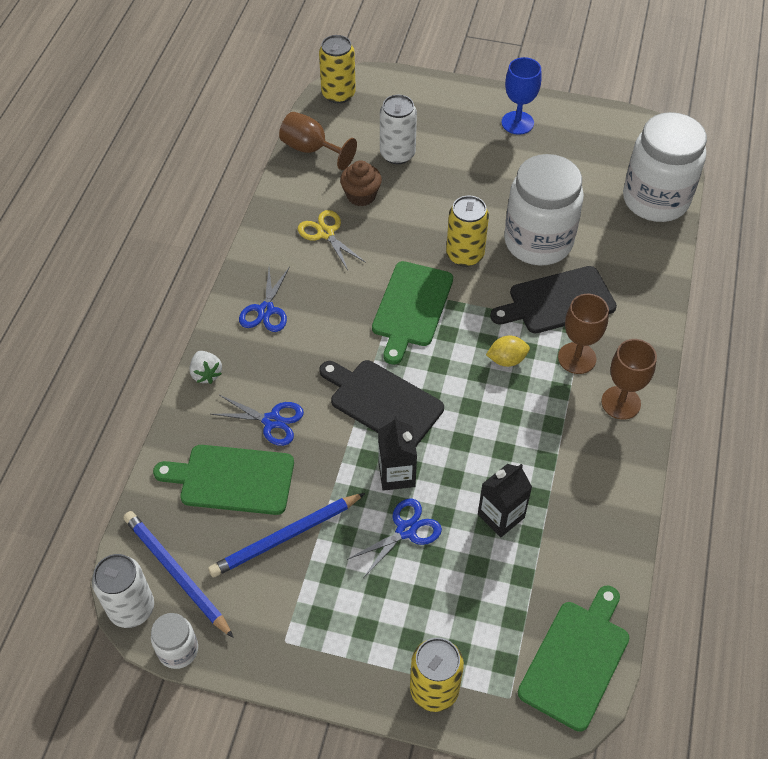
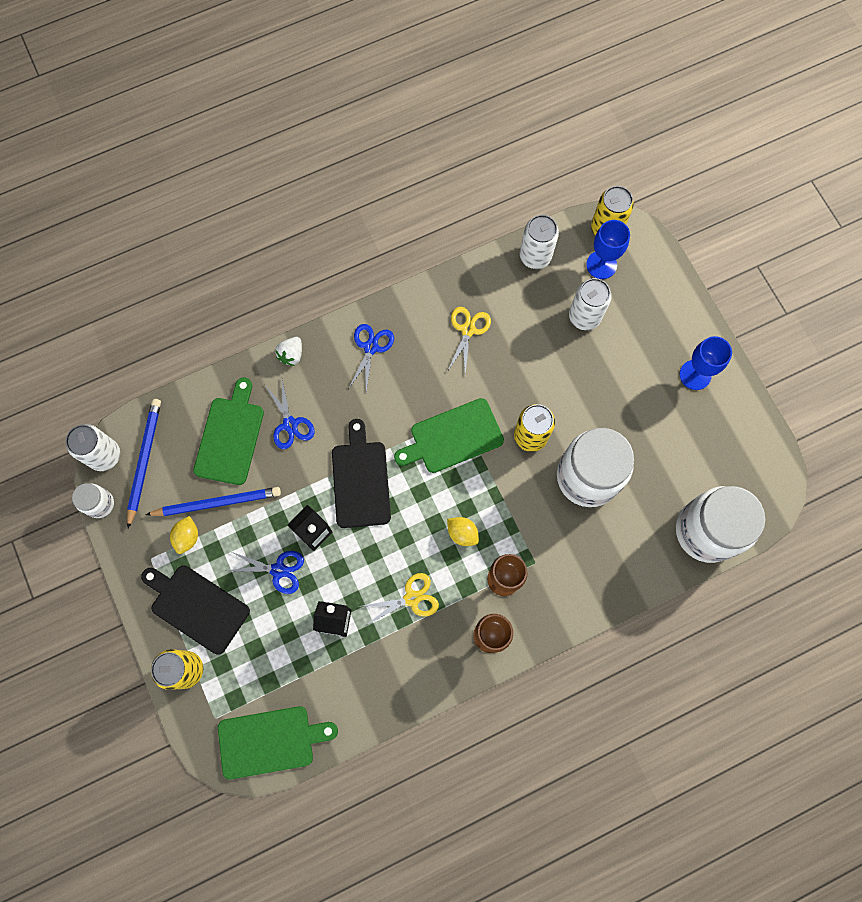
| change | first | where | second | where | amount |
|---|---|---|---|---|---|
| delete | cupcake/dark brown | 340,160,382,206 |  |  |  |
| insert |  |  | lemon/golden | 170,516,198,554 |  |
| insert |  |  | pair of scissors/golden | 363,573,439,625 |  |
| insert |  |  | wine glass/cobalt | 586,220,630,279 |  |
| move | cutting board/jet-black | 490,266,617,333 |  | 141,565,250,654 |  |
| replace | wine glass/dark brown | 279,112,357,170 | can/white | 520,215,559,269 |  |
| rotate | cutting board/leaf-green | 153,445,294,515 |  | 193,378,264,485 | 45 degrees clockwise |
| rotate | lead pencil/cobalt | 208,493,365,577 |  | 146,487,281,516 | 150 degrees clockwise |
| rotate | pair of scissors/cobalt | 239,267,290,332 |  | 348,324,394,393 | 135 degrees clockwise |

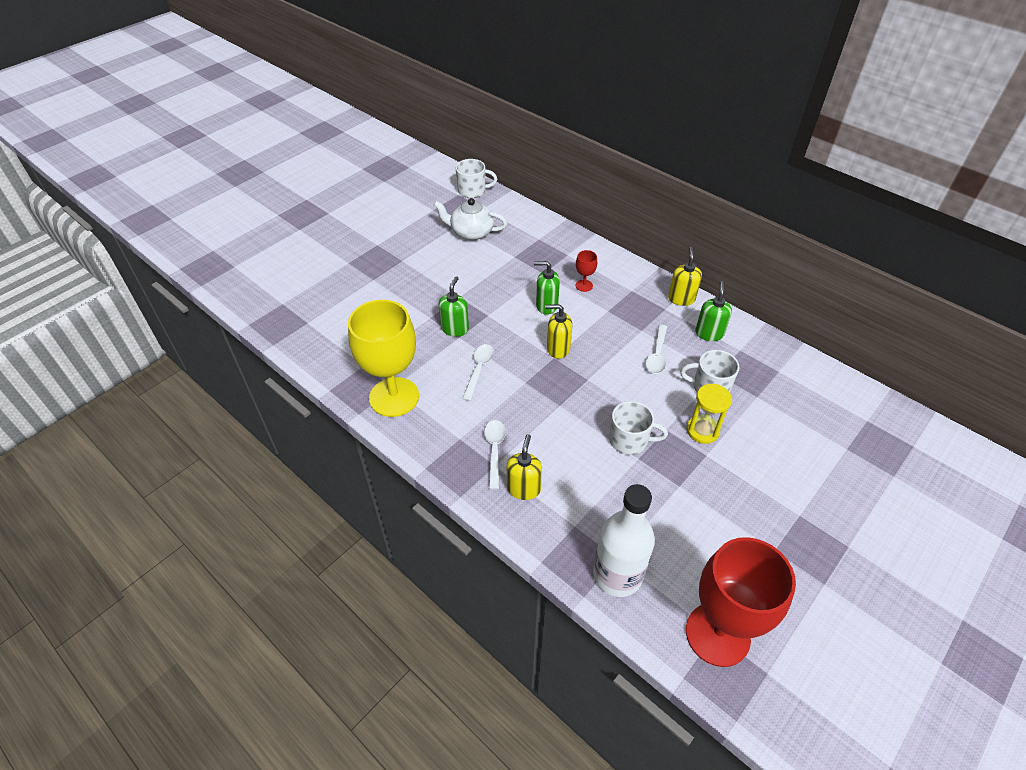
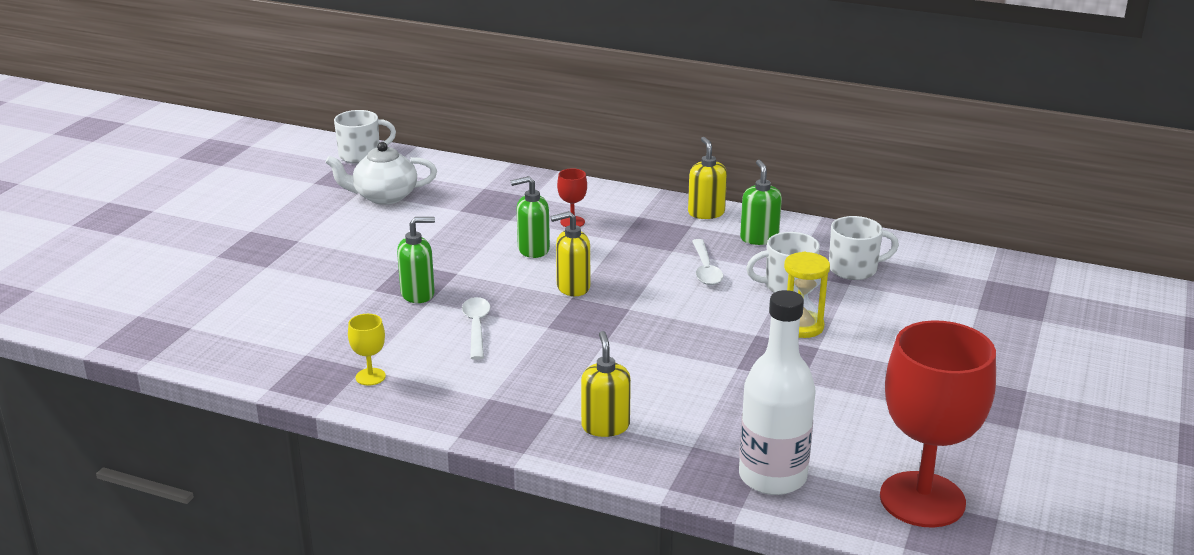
| change | first | where | second | where | amount |
|---|---|---|---|---|---|
| delete | teaspoon/white | 484,420,506,490 |  |  |  |
| move | tea mug/white | 609,401,668,455 |  | 829,216,899,280 |  |
| rotate | soap pump/leaf-green | 439,276,469,337 |  | 397,217,435,303 | 75 degrees clockwise |
| resize | wine glass/golden | 348,300,419,417 |  | 348,314,386,385 | x0.40 |

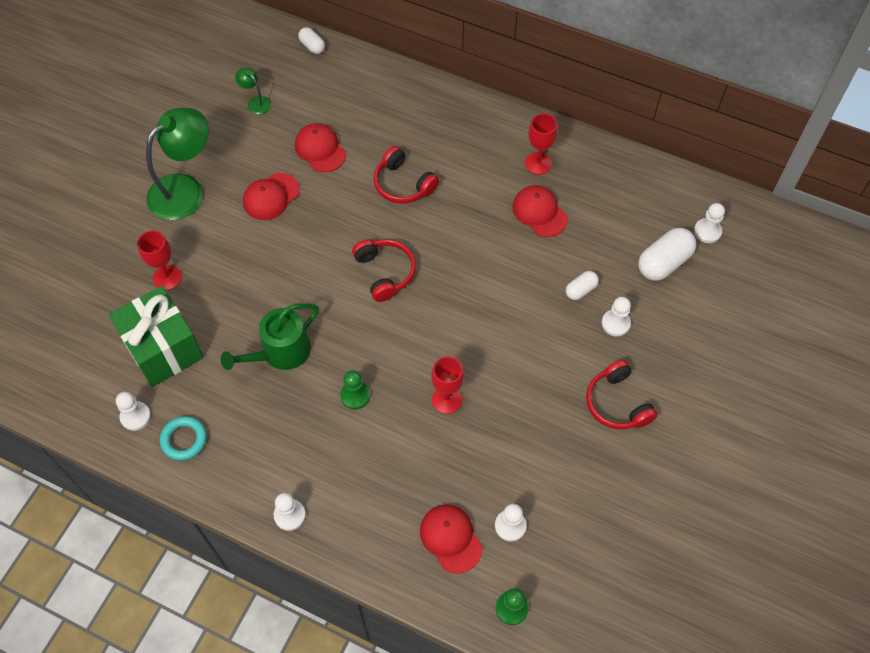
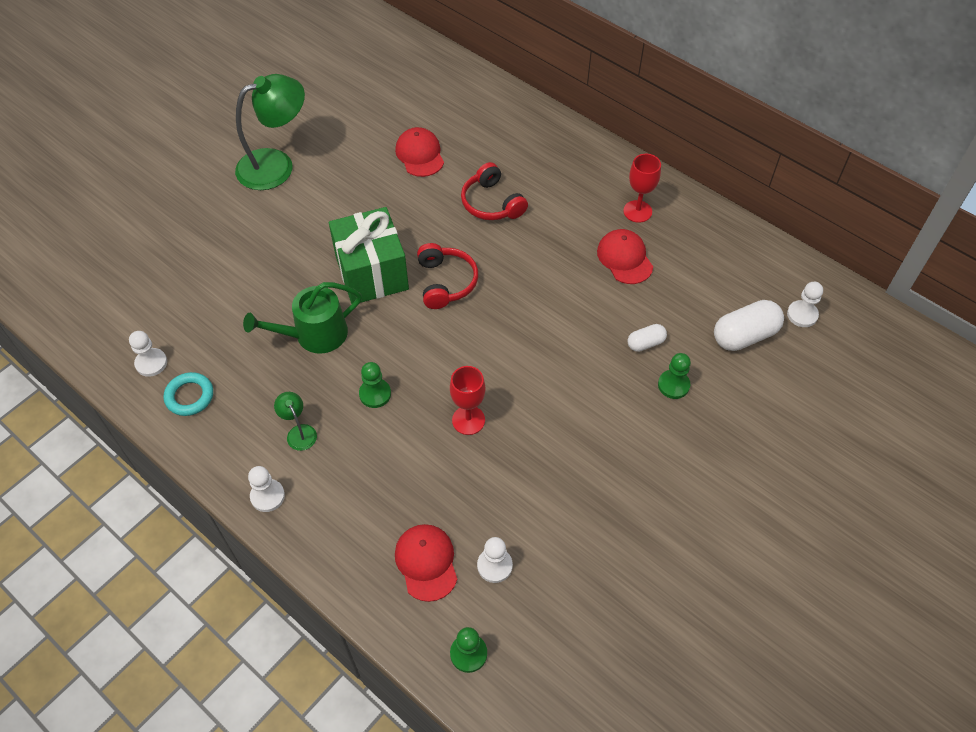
| change | first | where | second | where | amount |
|---|---|---|---|---|---|
| delete | wine glass/crimson | 137,230,182,290 |  |  |  |
| delete | cap/crimson | 243,173,300,220 |  |  |  |
| delete | capsule/white | 298,27,325,54 |  |  |  |
| delete | headphones/crimson | 586,360,658,429 |  |  |  |
| move | wrapped gift/leaf-green | 109,286,204,387 |  | 329,207,409,304 |  |
| move | desk lamp/leaf-green | 235,67,271,114 |  | 274,392,317,451 |  |
| recolor | game pawn/white | 602,297,631,336 | game pawn/leaf-green | 658,353,691,399 |  |

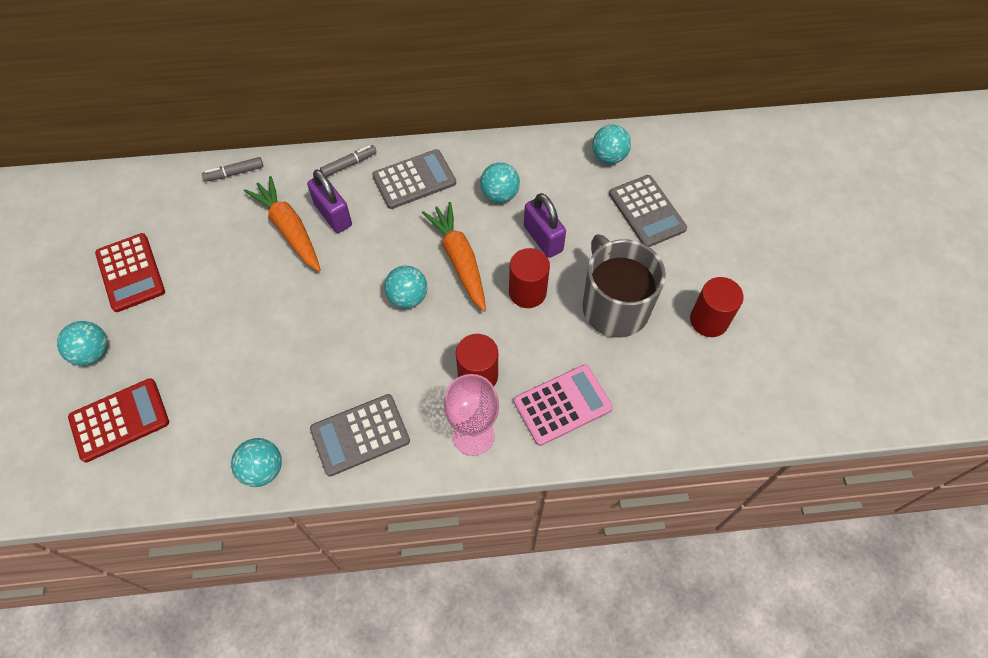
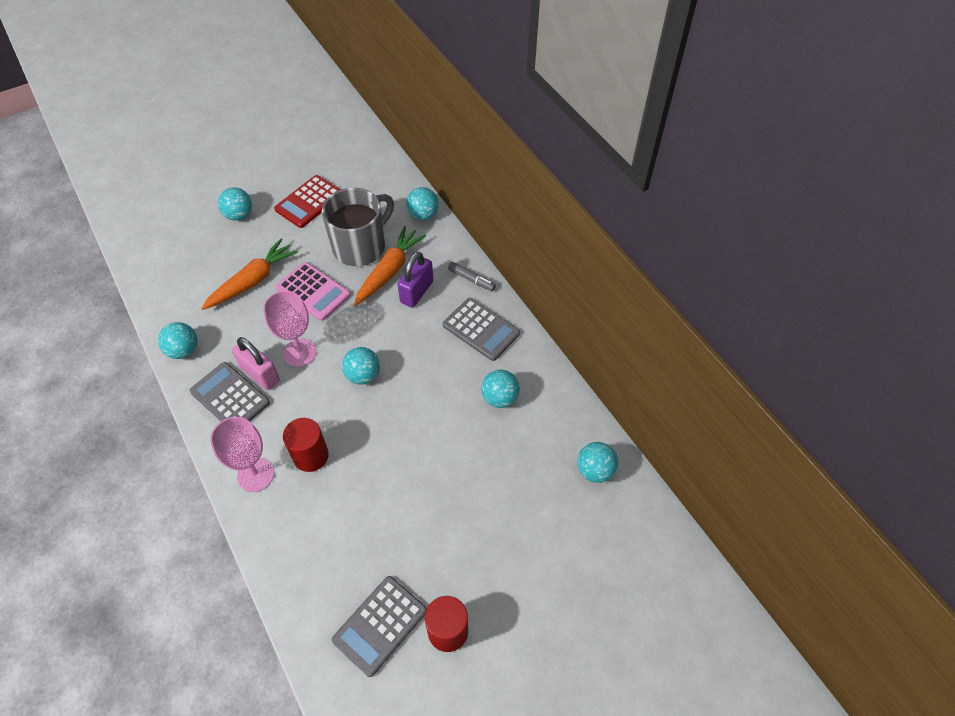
| change | first | where | second | where | amount |
|---|---|---|---|---|---|
| delete | adding machine/crimson | 68,378,169,463 |  |  |  |
| delete | solid cylinder/crimson | 509,248,550,308 |  |  |  |
| delete | lock/violet | 524,193,566,258 |  |  |  |
| insert |  |  | lock/pink | 232,337,280,390 |  |
| insert |  |  | wine glass/pink | 263,291,316,367 |  |
| move | toy carrot/bright orange | 422,202,486,312 |  | 201,238,298,310 |  |
| move | adding machine/pink | 514,364,613,446 |  | 276,262,351,321 |  |
| move | tea mug/ash-grey | 582,234,666,338 |  | 322,188,394,266 |  |
| move | adding machine/ash-grey | 609,175,687,247 |  | 332,576,427,677 |  |
| replace | felt pen/ash-grey | 202,157,263,182 | play ball/aqua | 406,187,439,220 |  |

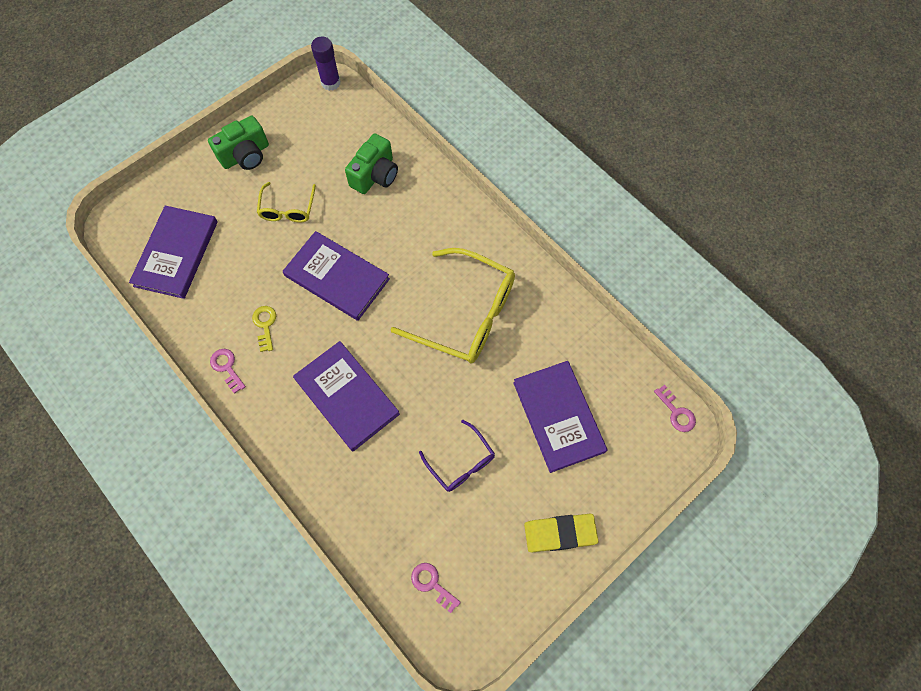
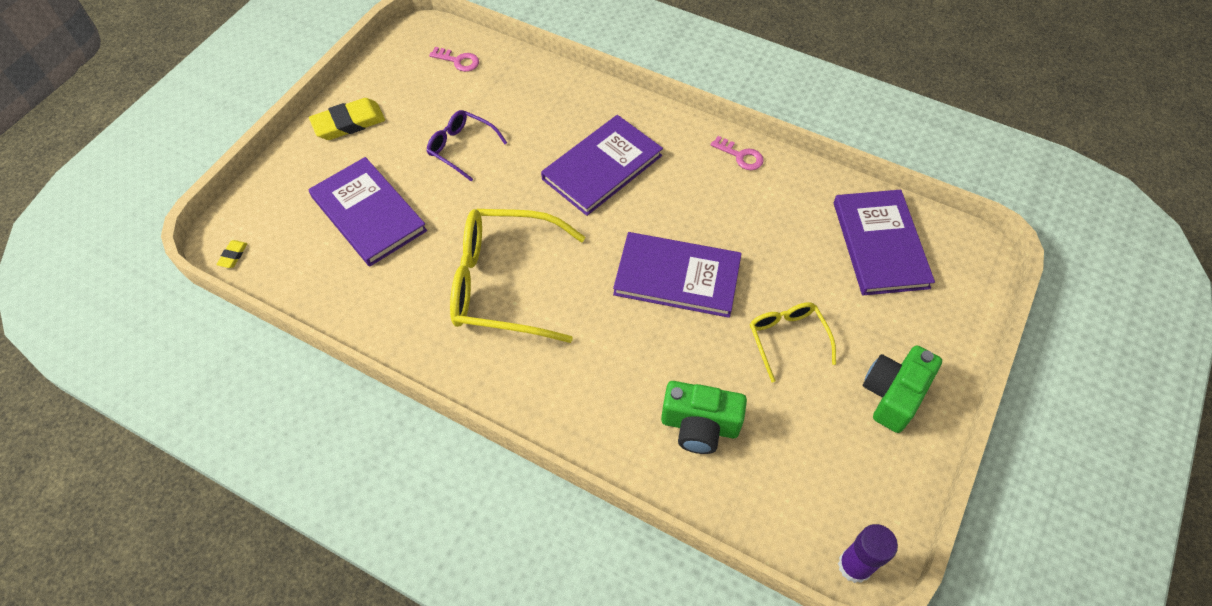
| change | first | where | second | where | amount |
|---|---|---|---|---|---|
| delete | door key/golden | 252,306,276,352 |  |  |  |
| replace | door key/pink | 654,385,696,432 | gum eraser/golden | 216,240,248,268 |  |
| rotate | hardcover/violet | 293,341,400,451 |  | 541,115,663,216 | 75 degrees counterclockwise |
| rotate | compact camera/leaf-green | 345,134,398,194 |  | 661,381,747,454 | 90 degrees counterclockwise |

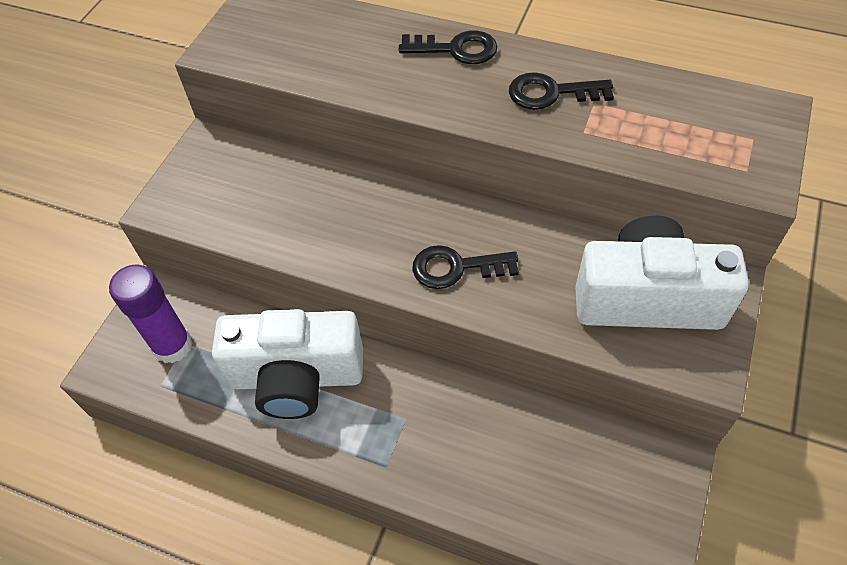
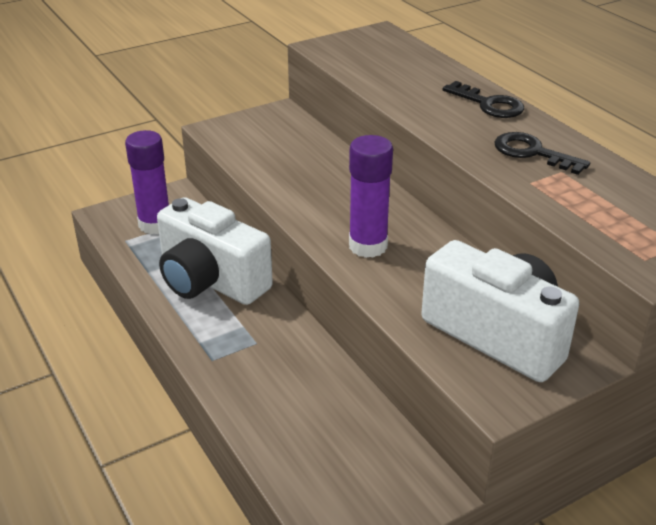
| change | first | where | second | where | amount |
|---|---|---|---|---|---|
| replace | door key/jet-black | 412,245,519,289 | glue/violet | 349,135,393,258 |  |

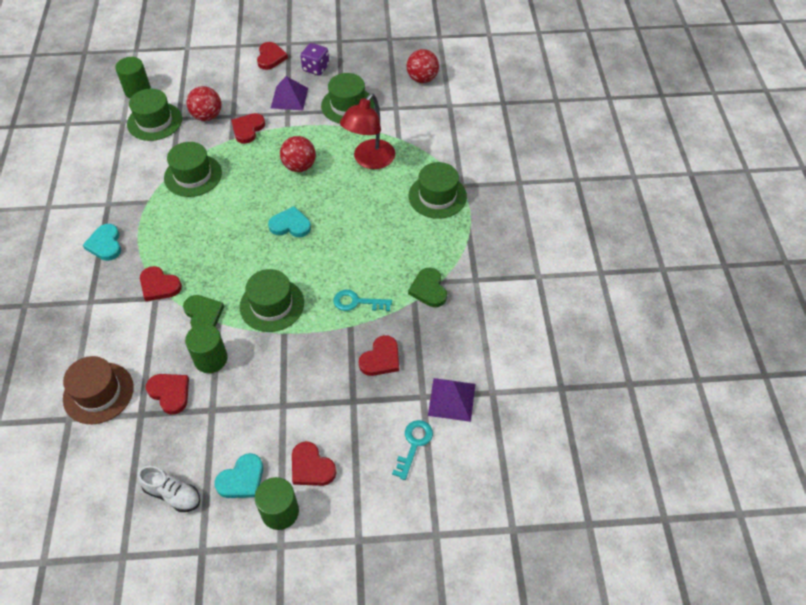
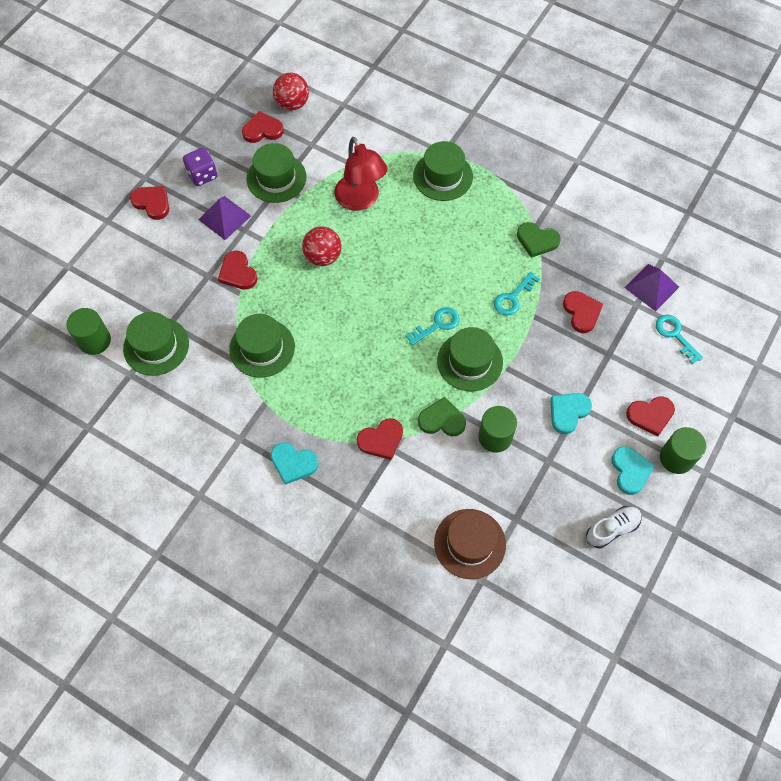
| change | first | where | second | where | amount |
|---|---|---|---|---|---|
| delete | play ball/crimson | 187,86,221,121 |  |  |  |
| insert |  |  | door key/aqua | 405,307,459,346 |  |
| move | heart/crimson | 146,374,189,415 |  | 242,111,284,143 |  |
| move | heart/aqua | 268,206,311,237 |  | 550,393,592,434 |  |

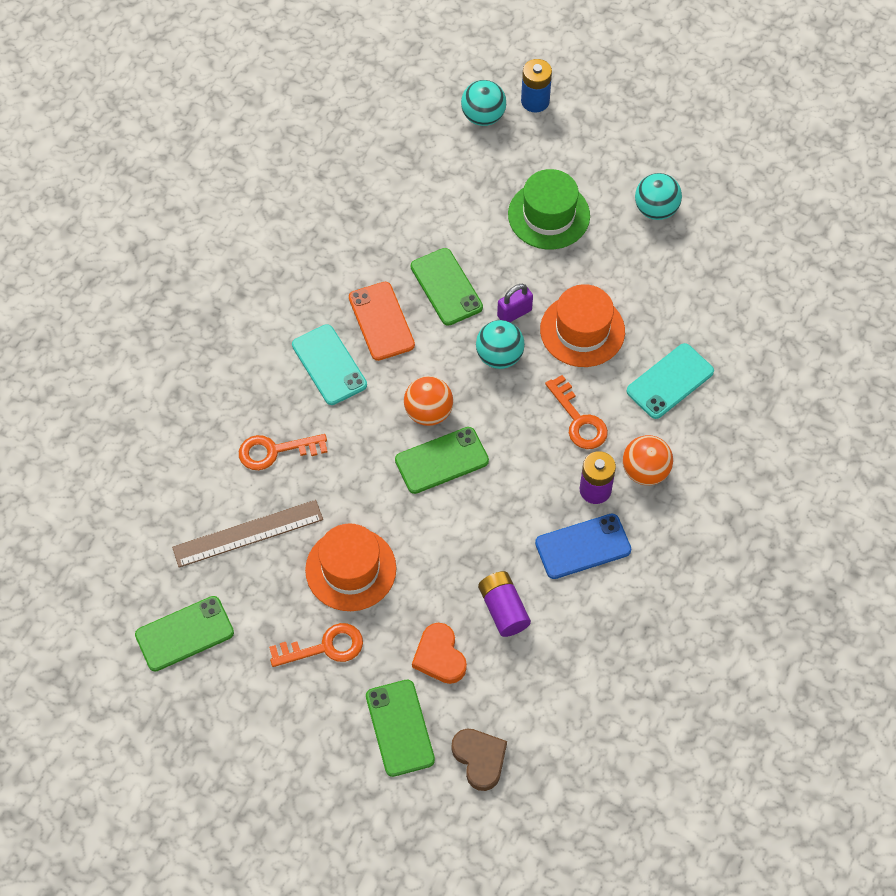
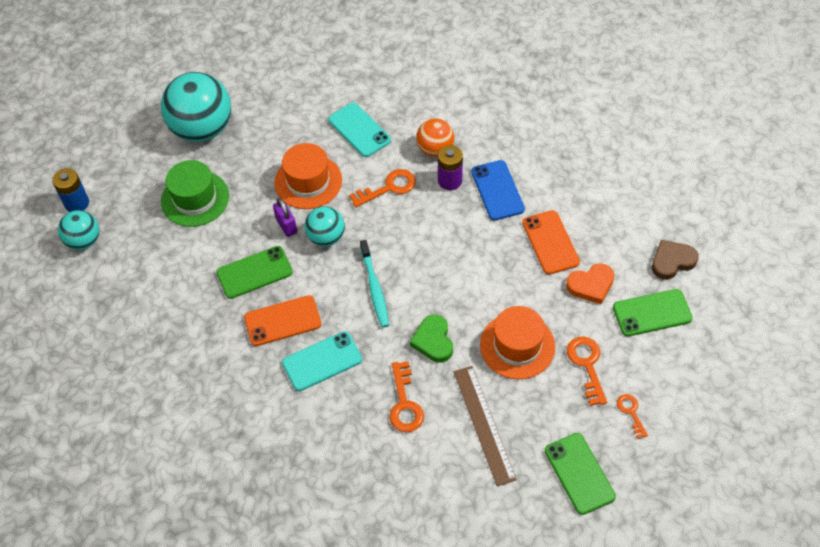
| change | first | where | second | where | amount |
|---|---|---|---|---|---|
| delete | smartphone/leaf-green | 395,427,489,494 |  |  |  |
| insert |  |  | heart/leaf-green | 410,314,453,363 |  |
| insert |  |  | door key/bright orange | 617,394,648,439 |  |
| replace | play ball/bright orange | 404,376,453,426 | tooth brush/aqua | 360,240,389,328 |  |
| replace | AA battery/violet | 478,571,531,637 | smartphone/bright orange | 522,210,580,274 |  |
| resize | play ball/aqua | 635,173,682,220 |  | 161,72,231,142 | x1.83 |

